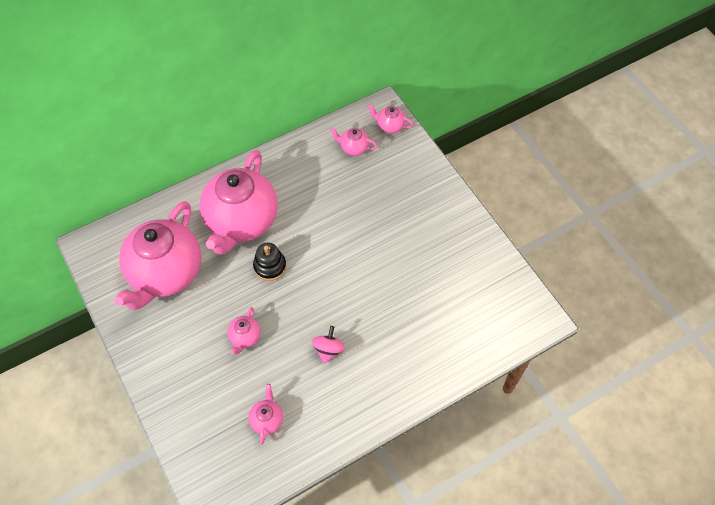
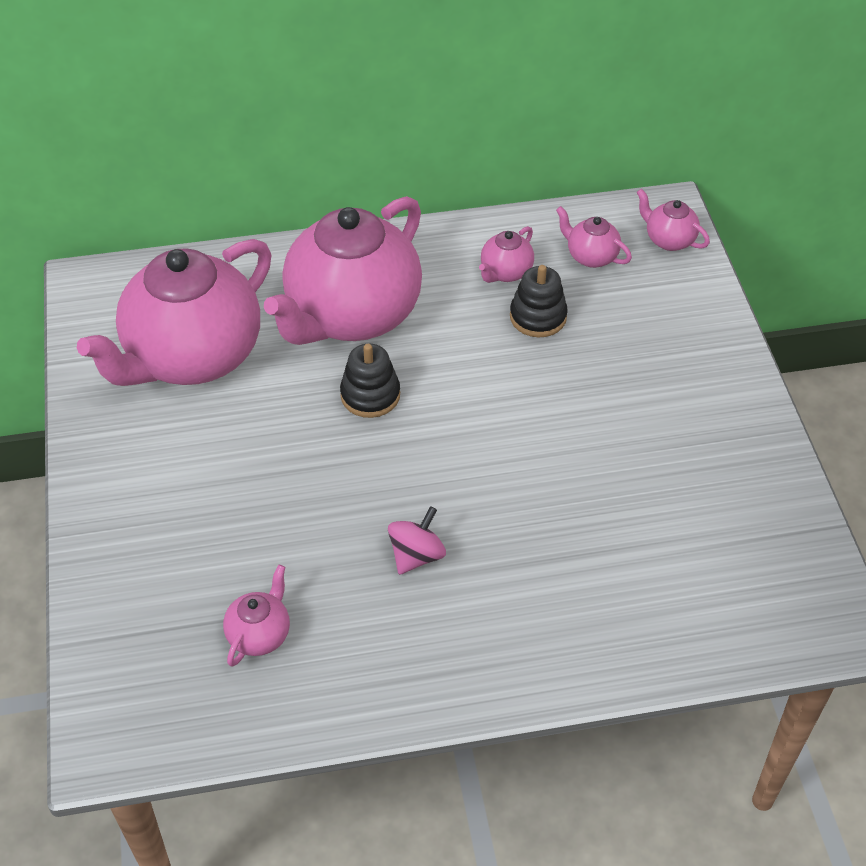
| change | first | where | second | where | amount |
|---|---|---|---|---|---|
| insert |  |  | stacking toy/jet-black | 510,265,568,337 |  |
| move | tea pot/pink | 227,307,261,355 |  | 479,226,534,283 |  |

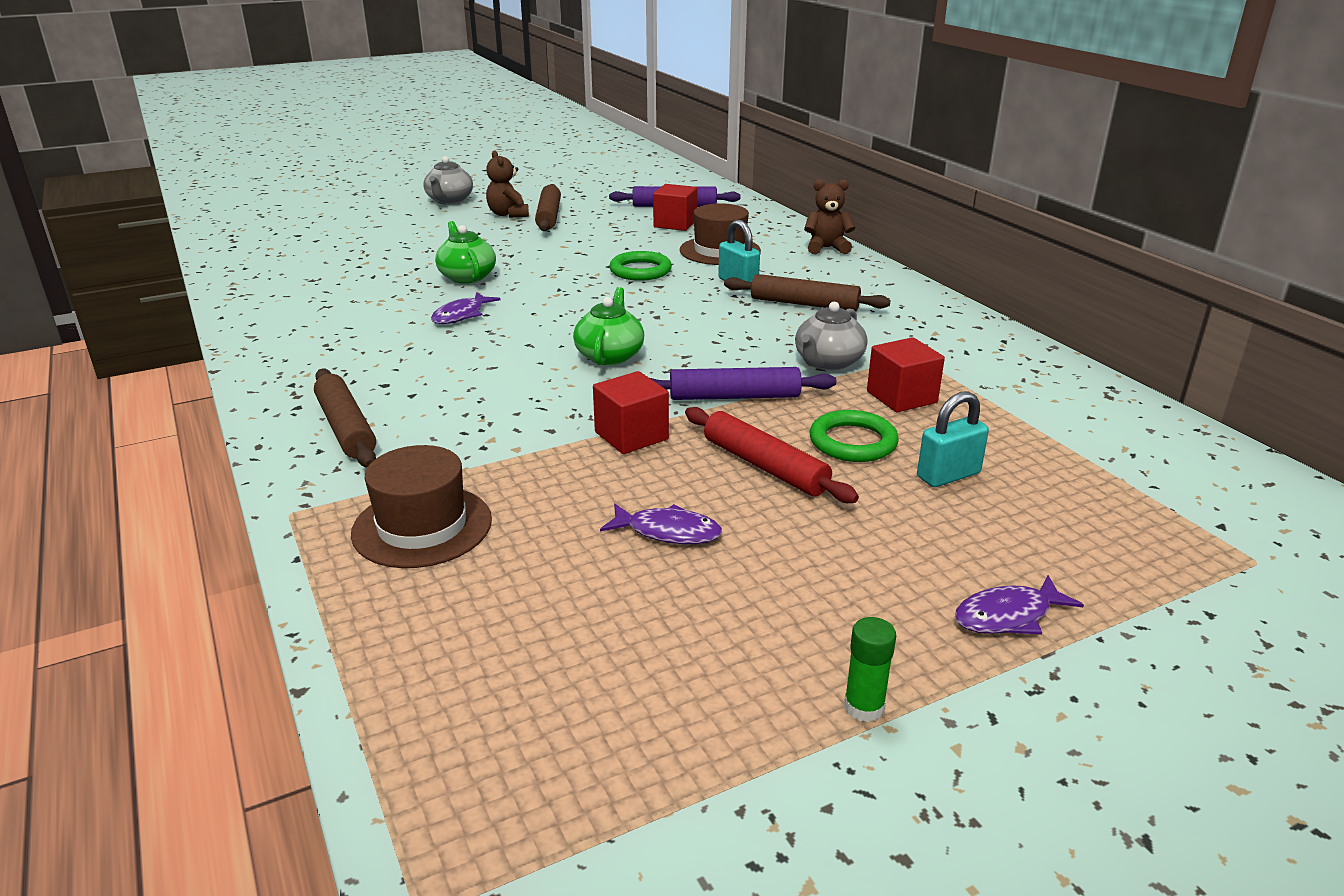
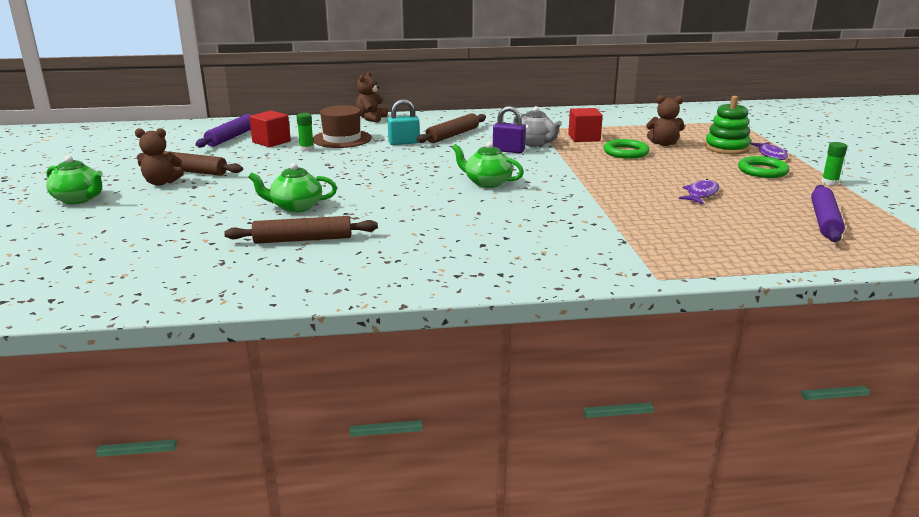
| change | first | where | second | where | amount |
|---|---|---|---|---|---|
| delete | tall hat/dark brown | 351,445,492,568 |  |  |  |
| delete | fish figure/violet | 431,292,500,324 |  |  |  |
| delete | block/crimson | 593,371,669,454 |  |  |  |
| delete | dough roller/crimson | 685,407,859,503 |  |  |  |
| insert |  |  | glue/leaf-green | 297,113,314,151 |  |
| insert |  |  | lock/violet | 493,106,526,153 |  |
| insert |  |  | stacking toy/leaf-green | 705,96,751,155 |  |
| move | dough roller/dark brown | 314,369,376,467 |  | 224,216,378,244 |  |
| move | hoop/leaf-green | 609,251,672,281 |  | 738,156,789,178 |  |
| move | dough roller/violet | 650,367,836,400 |  | 811,185,845,242 |  |
| replace | lock/aqua | 917,391,989,487 | teddy bear/dark brown | 646,95,685,146 |  |
| recolor | tea pot/ash-grey | 424,156,473,204 | tea pot/leaf-green | 46,156,103,204 |  |

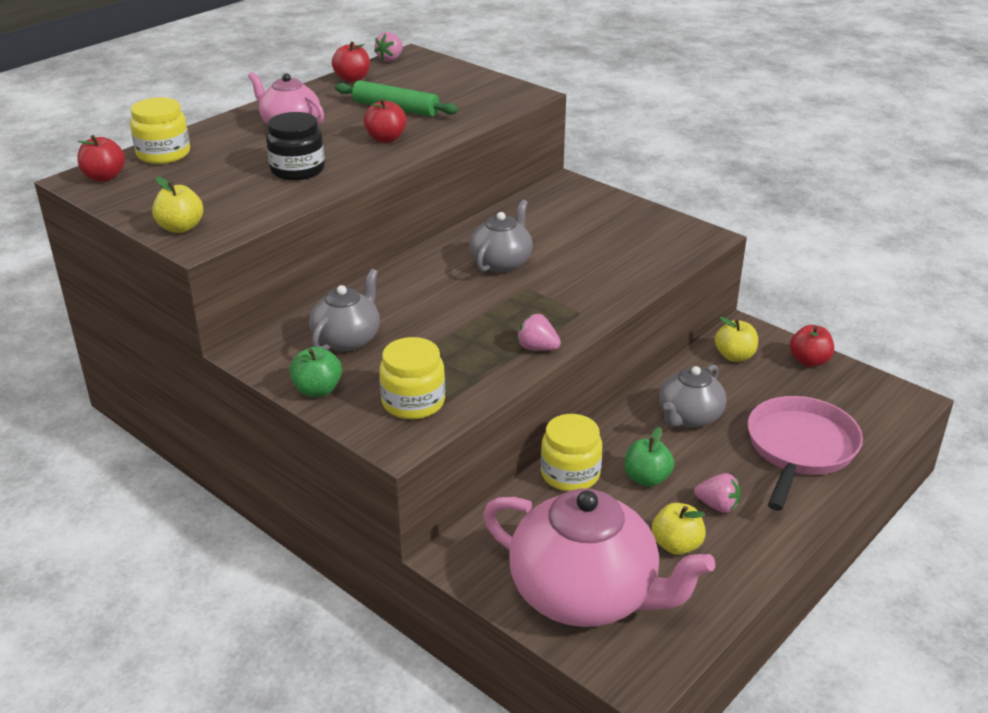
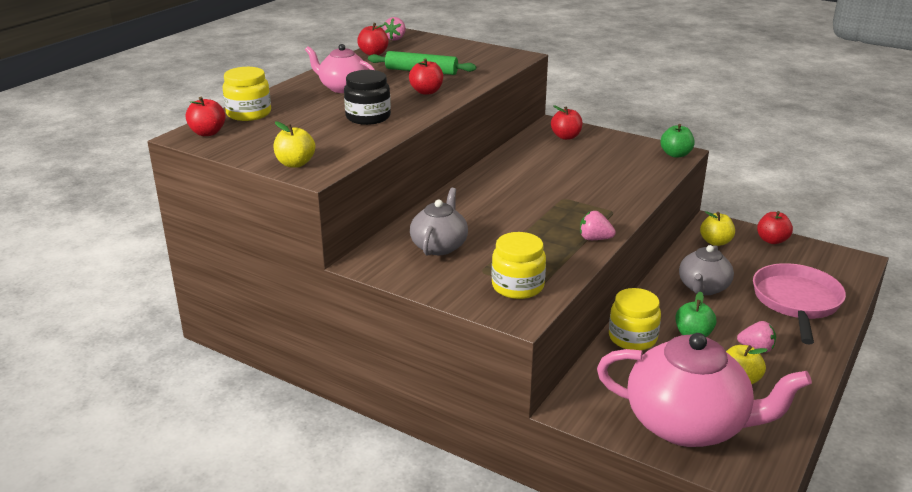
| change | first | where | second | where | amount |
|---|---|---|---|---|---|
| delete | tea pot/ash-grey | 469,200,533,273 |  |  |  |
| insert |  |  | toy apple/crimson | 551,105,582,140 |  |
| move | toy apple/leaf-green | 290,347,342,397 |  | 660,124,694,158 |  |

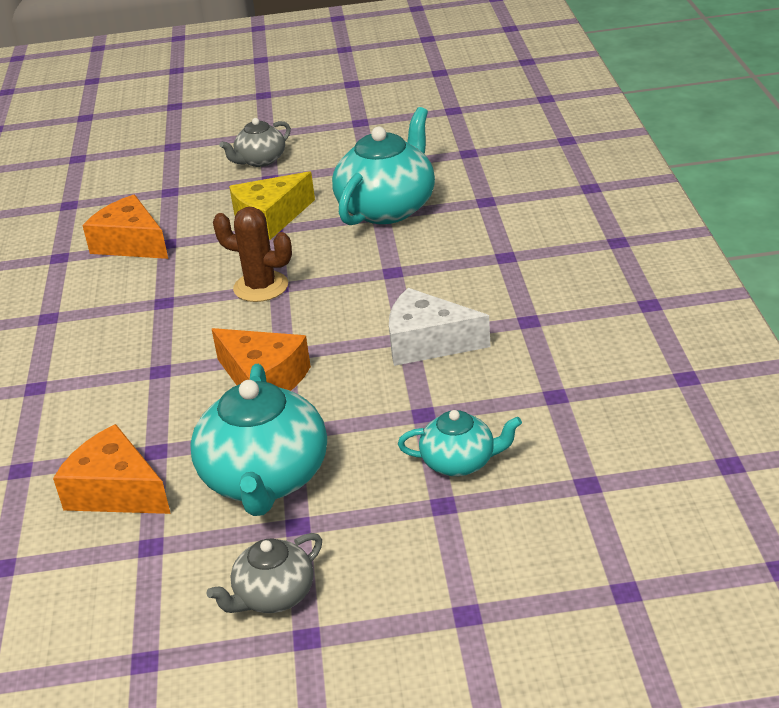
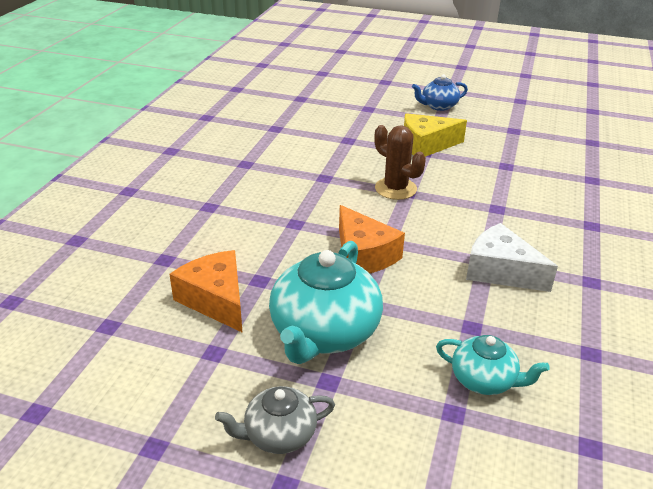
| change | first | where | second | where | amount |
|---|---|---|---|---|---|
| delete | piece of cheese/bright orange | 82,195,168,259 |  |  |  |
| delete | tea pot/aqua | 332,107,435,225 |  |  |  |
| recolor | tea pot/ash-grey | 219,118,291,167 | tea pot/cobalt | 412,74,468,111 |  |

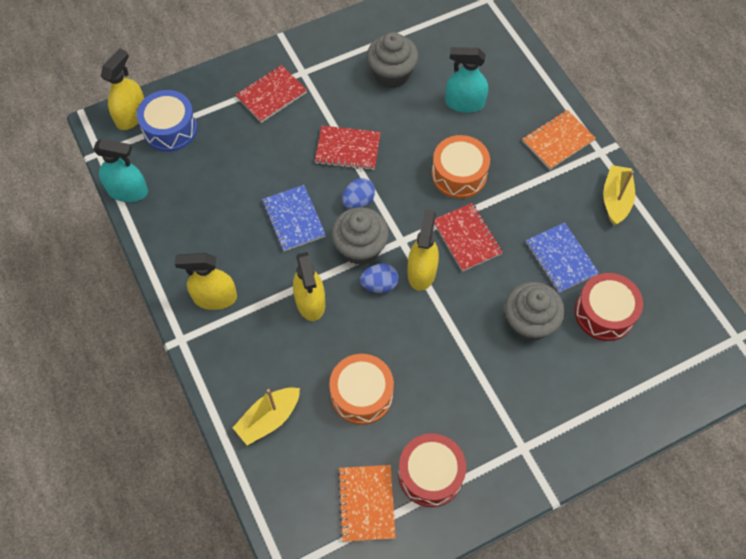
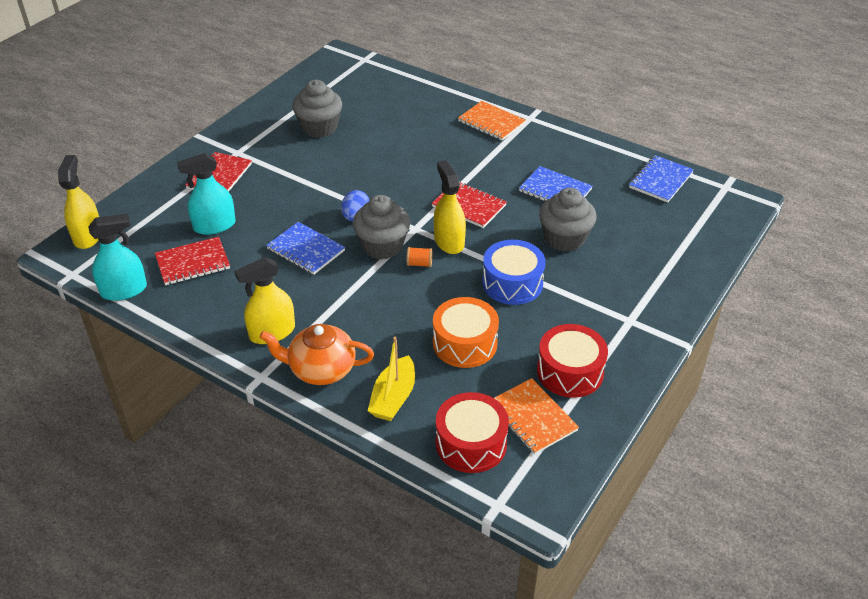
| change | first | where | second | where | amount |
|---|---|---|---|---|---|
| delete | spray cleaner/golden | 293,252,325,321 |  |  |  |
| delete | drum/bright orange | 432,135,490,199 |  |  |  |
| delete | toy boat/golden | 603,165,635,225 |  |  |  |
| insert |  |  | tea pot/bright orange | 260,324,374,385 |  |
| insert |  |  | exercise book/cobalt | 629,155,694,203 |  |
| move | drum/cobalt | 137,90,197,152 |  | 482,240,546,305 |  |
| move | exercise book/crimson | 315,126,381,170 |  | 155,237,230,285 |  |
| move | spray cleaner/aqua | 445,47,488,113 |  | 177,153,236,235 |  |
| move | drum/crimson | 575,273,643,341 |  | 436,392,509,473 |  |
| replace | toy egg/cobalt | 360,264,399,293 | reel of thread/bright orange | 407,247,433,267 |  |
| rotate | exercise book/bright orange | 522,110,596,169 |  | 458,101,526,141 | 75 degrees counterclockwise |

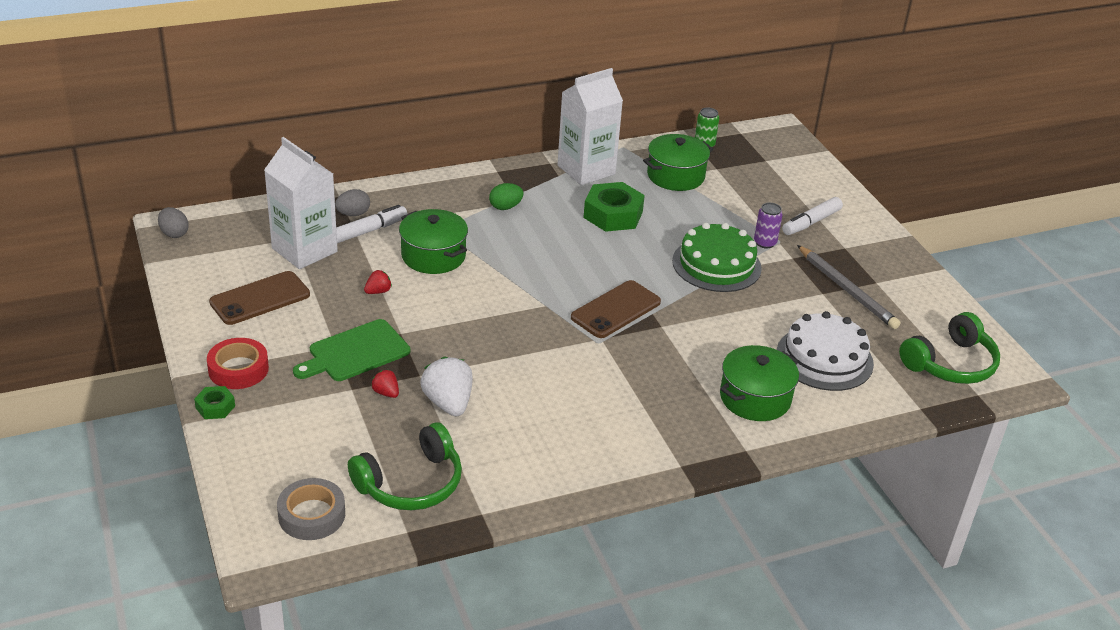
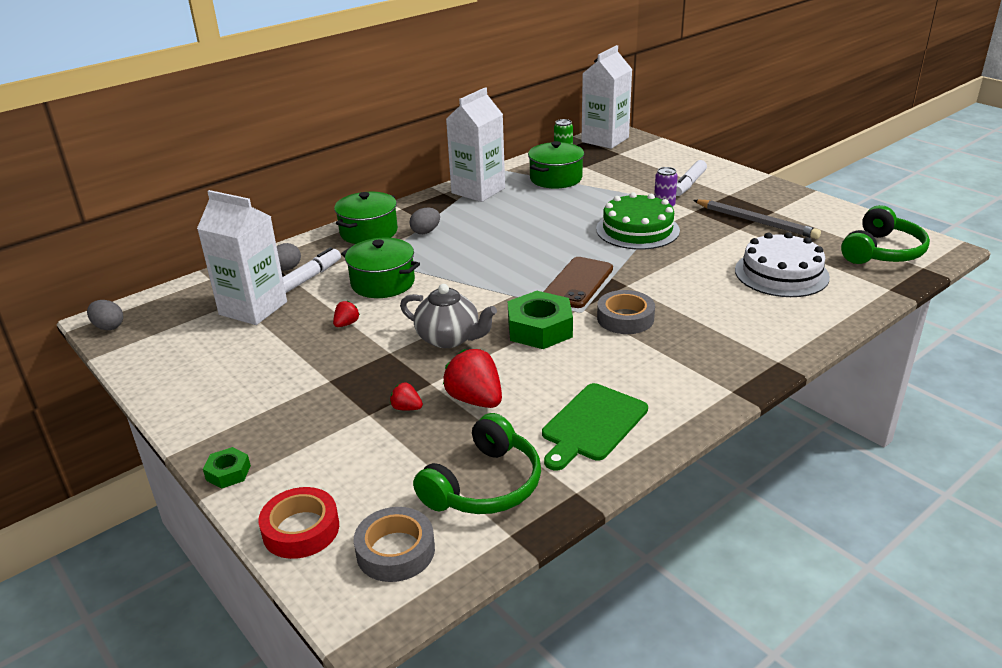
| change | first | where | second | where | amount |
|---|---|---|---|---|---|
| delete | smartphone/dark brown | 209,271,310,325 |  |  |  |
| insert |  |  | tea pot/ash-grey | 400,284,497,348 |  |
| insert |  |  | milk carton/white | 581,45,632,149 |  |
| insert |  |  | tape/ash-grey | 597,290,655,334 |  |
| move | tape/crimson | 207,338,269,389 |  | 258,487,339,559 |  |
| move | cutting board/leaf-green | 293,319,410,381 |  | 542,383,648,471 |  |
| move | hex nut/leaf-green | 583,182,645,232 |  | 508,291,573,349 |  |
| move | pot/leaf-green | 720,345,799,421 |  | 334,192,398,244 |  |
| recolor | strawberry/white | 420,357,473,416 | strawberry/crimson | 443,349,502,408 |  |
| recolor | toy egg/leaf-green | 489,183,524,210 | toy egg/ash-grey | 410,207,440,234 |  |

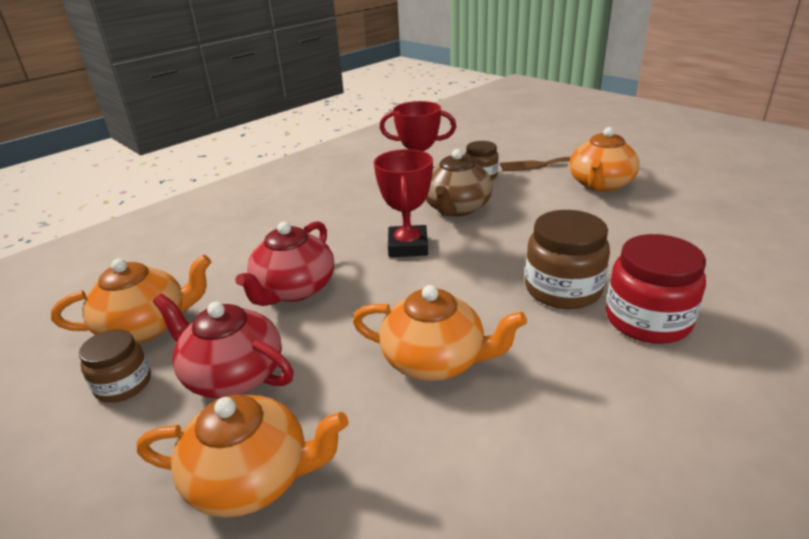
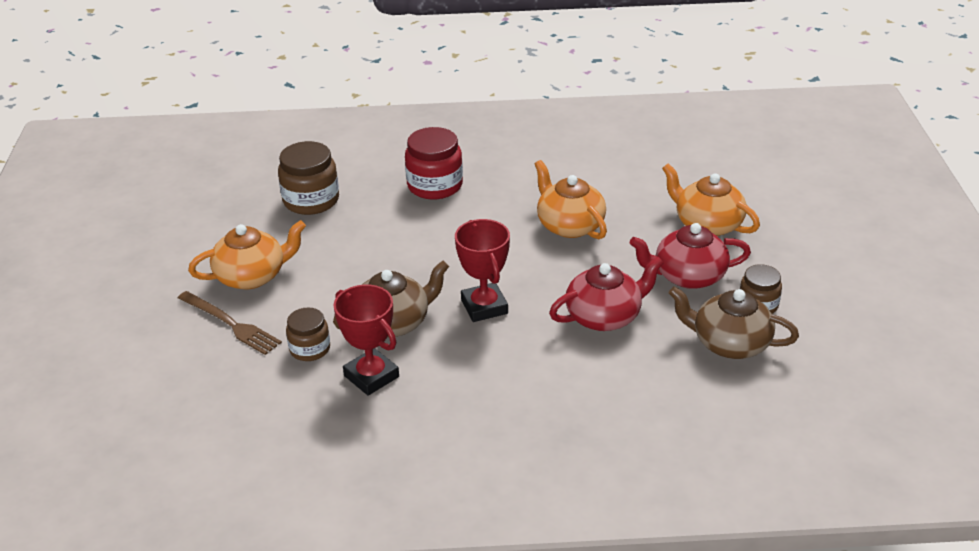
| change | first | where | second | where | amount |
|---|---|---|---|---|---|
| move | jam jar/dark brown | 525,210,610,309 |  | 278,141,339,215 |  |
| recolor | tea pot/bright orange | 51,255,211,343 | tea pot/dark brown | 669,286,799,359 |  |
| rotate | tea pot/crimson | 153,294,294,398 |  | 630,223,751,289 | 105 degrees clockwise |
| rotate | award cup/crimson | 374,149,433,257 |  | 455,219,510,322 | 60 degrees counterclockwise |

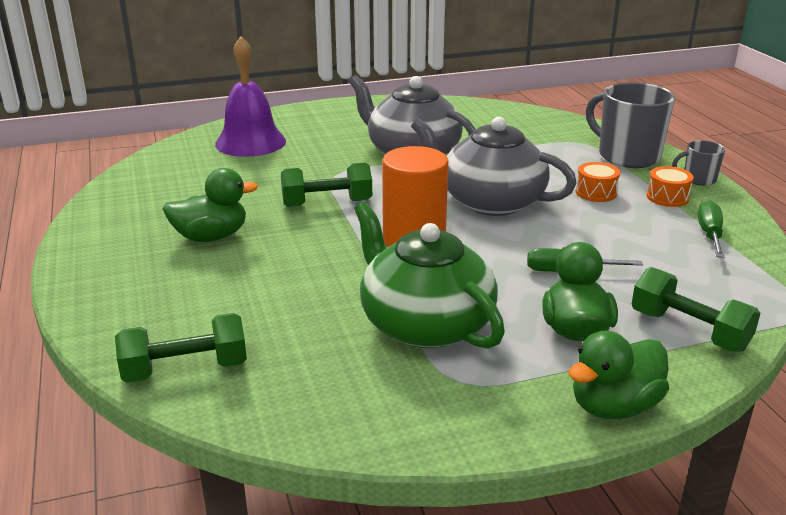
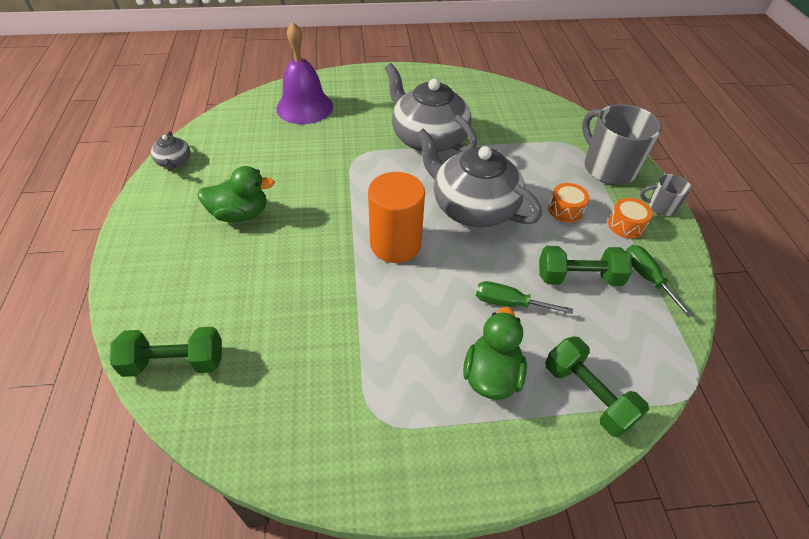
| change | first | where | second | where | amount |
|---|---|---|---|---|---|
| delete | tea pot/leaf-green | 354,202,505,349 |  |  |  |
| delete | toy duck/leaf-green | 568,331,669,419 |  |  |  |
| insert |  |  | tea pot/ash-grey | 151,131,190,171 |  |
| move | free weight/leaf-green | 281,163,372,207 |  | 539,246,632,286 |  |
| rotate | flat screwdriver/leaf-green | 698,200,724,258 |  | 626,245,694,318 | 45 degrees counterclockwise |

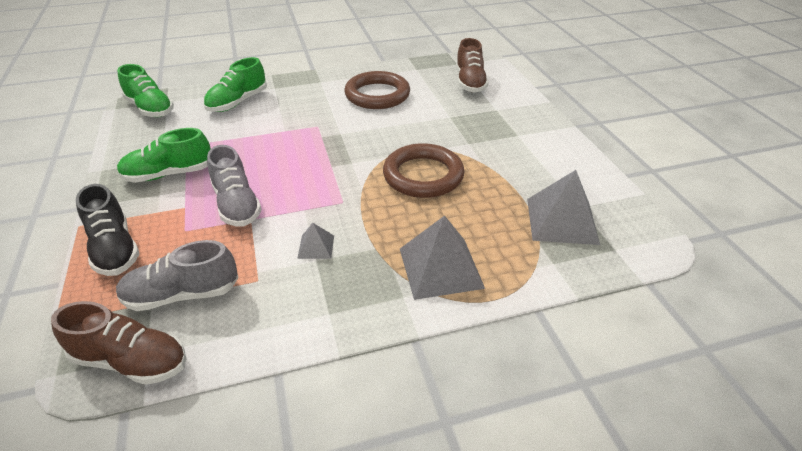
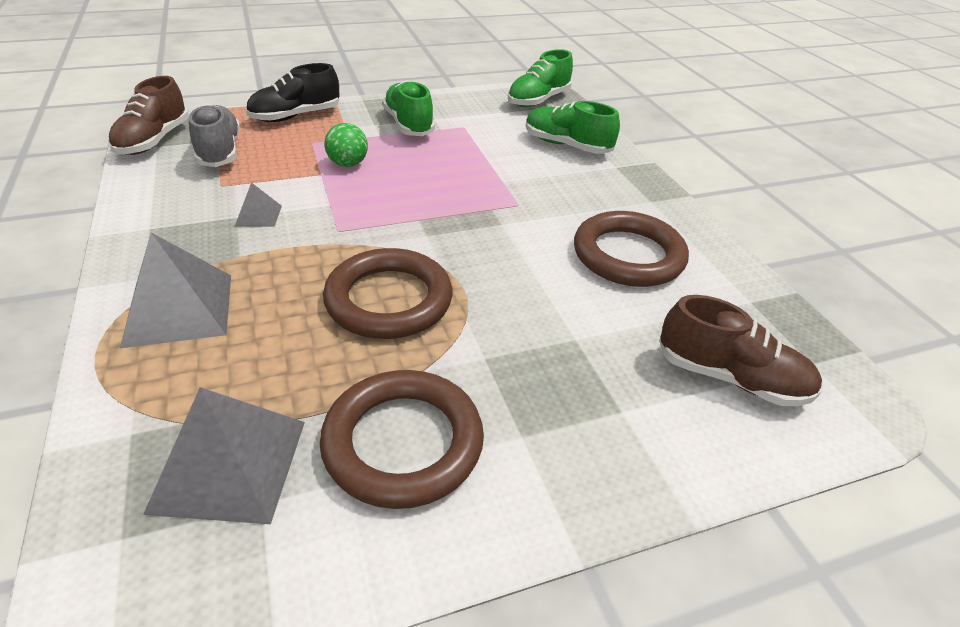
| change | first | where | second | where | amount |
|---|---|---|---|---|---|
| insert |  |  | hoop/dark brown | 320,370,484,509 |  |
| replace | shoe/ash-grey | 207,145,262,227 | play ball/leaf-green | 324,123,368,167 |  |
| rotate | shoe/dark brown | 456,38,489,92 |  | 659,295,822,406 | 150 degrees counterclockwise |

